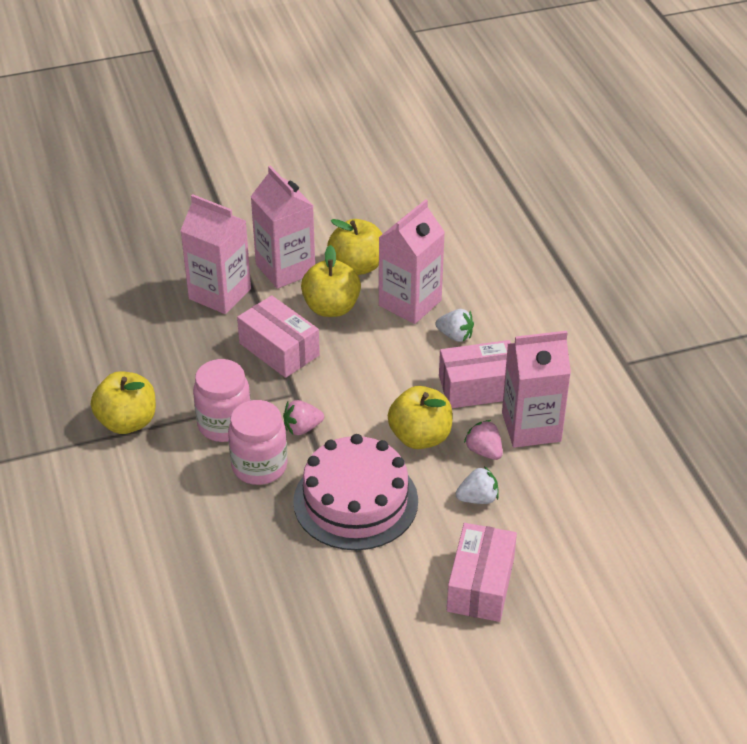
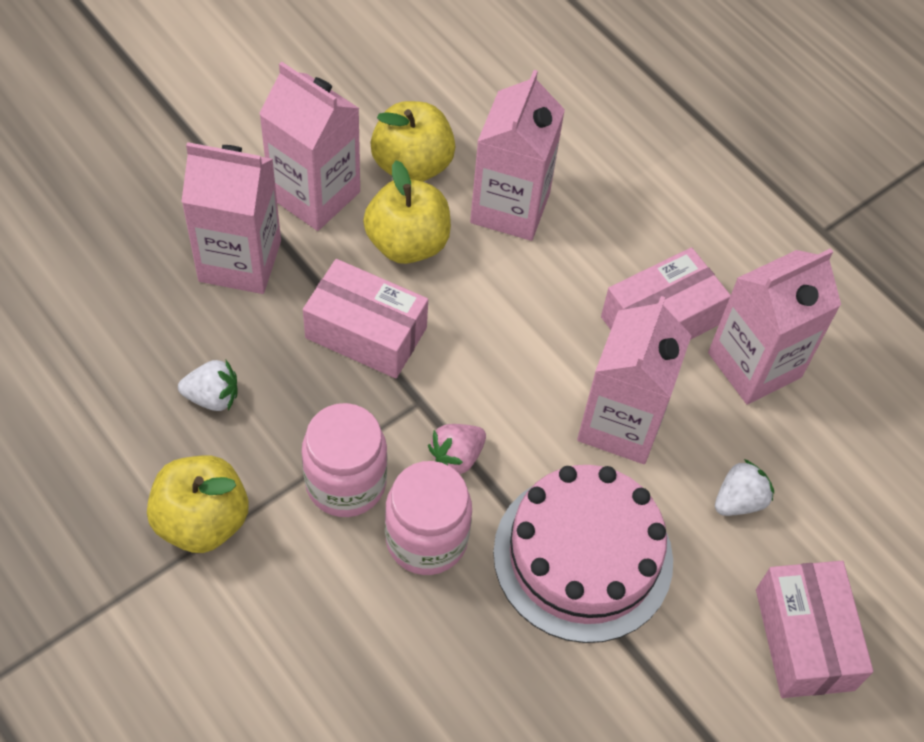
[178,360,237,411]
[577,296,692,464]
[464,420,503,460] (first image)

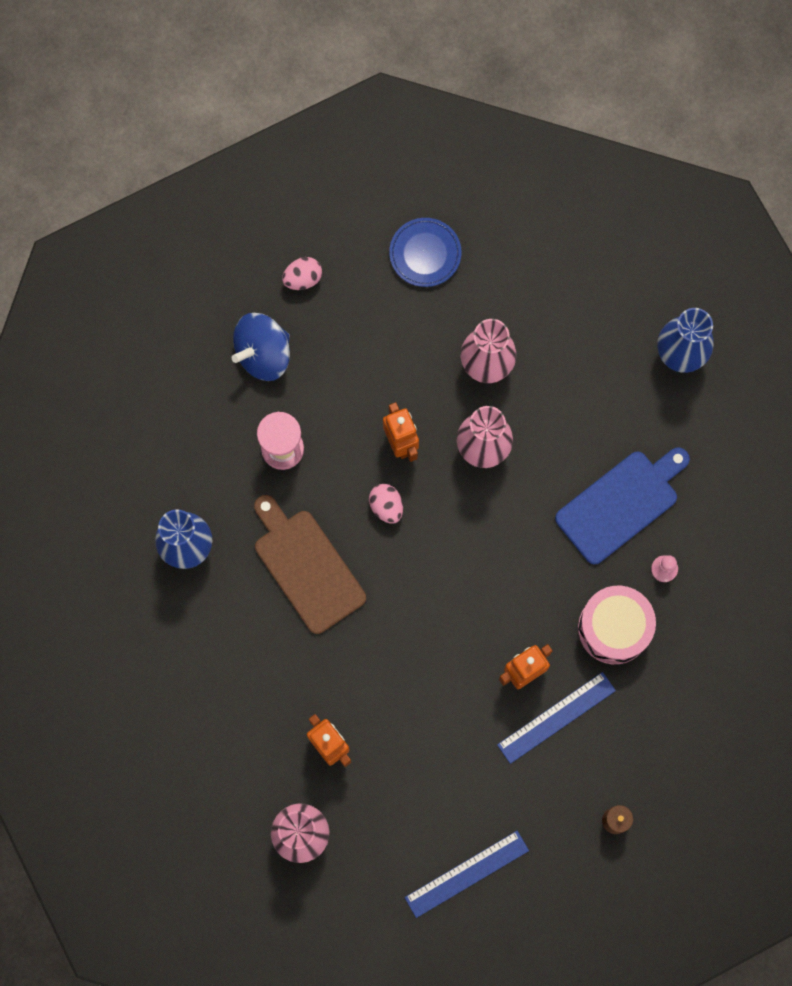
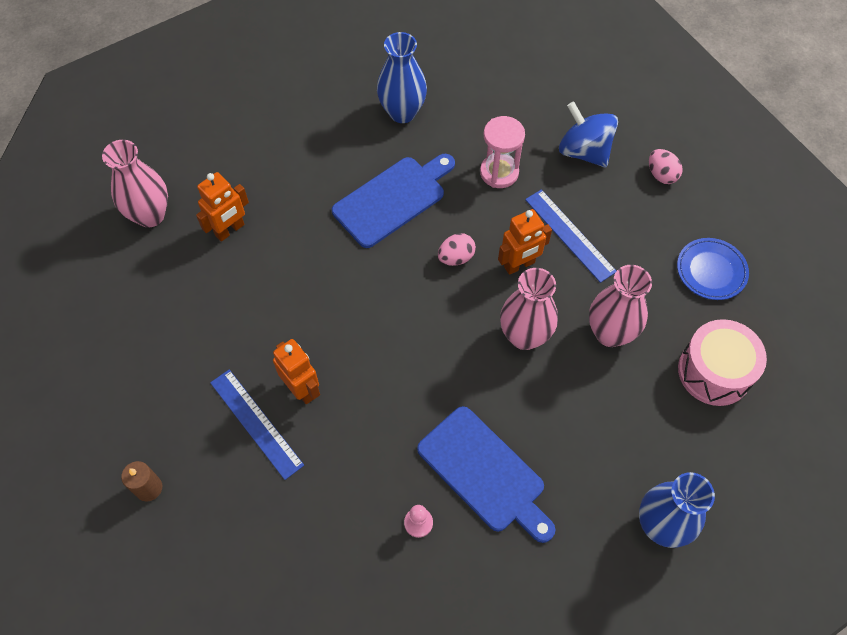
[332,154,455,248]
[525,189,616,283]
[678,319,767,406]

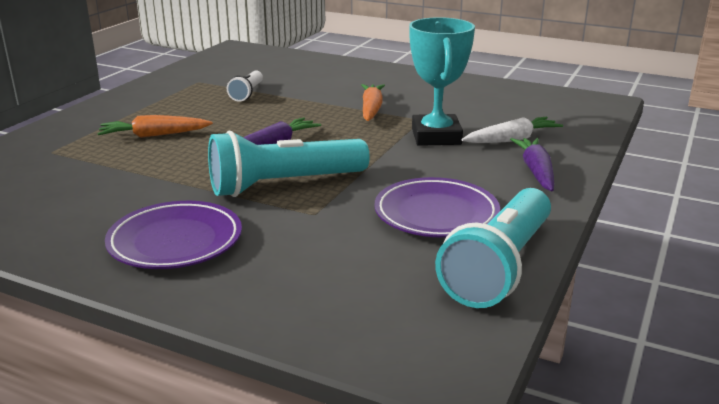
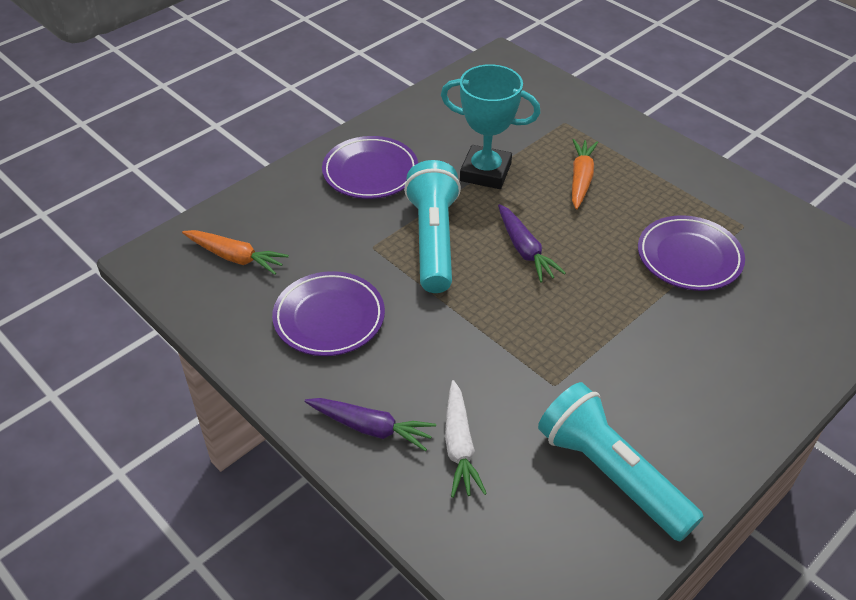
[182,230,289,275]
[441,64,541,189]
[538,382,704,542]
[638,215,745,291]

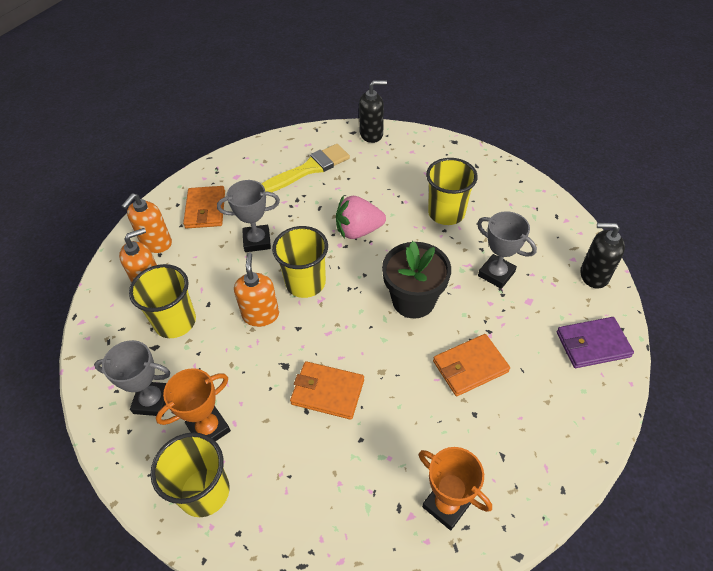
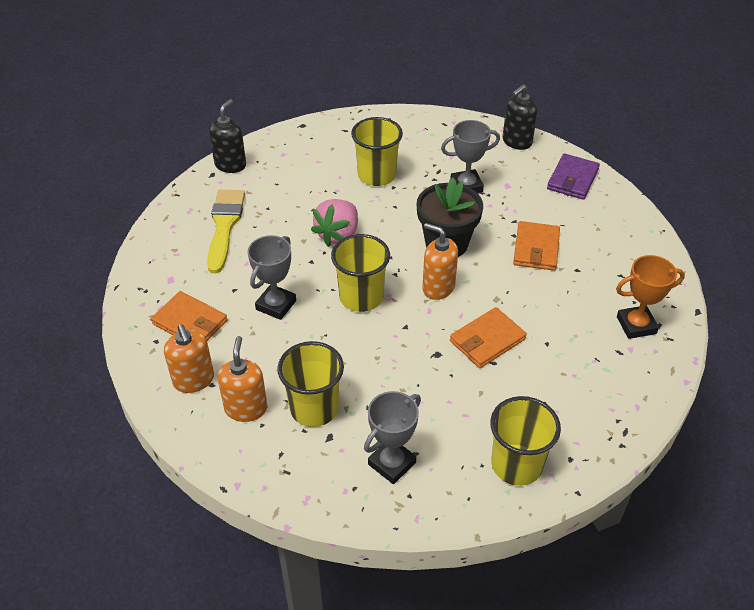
[422,223,458,300]
[156,368,231,442] (first image)

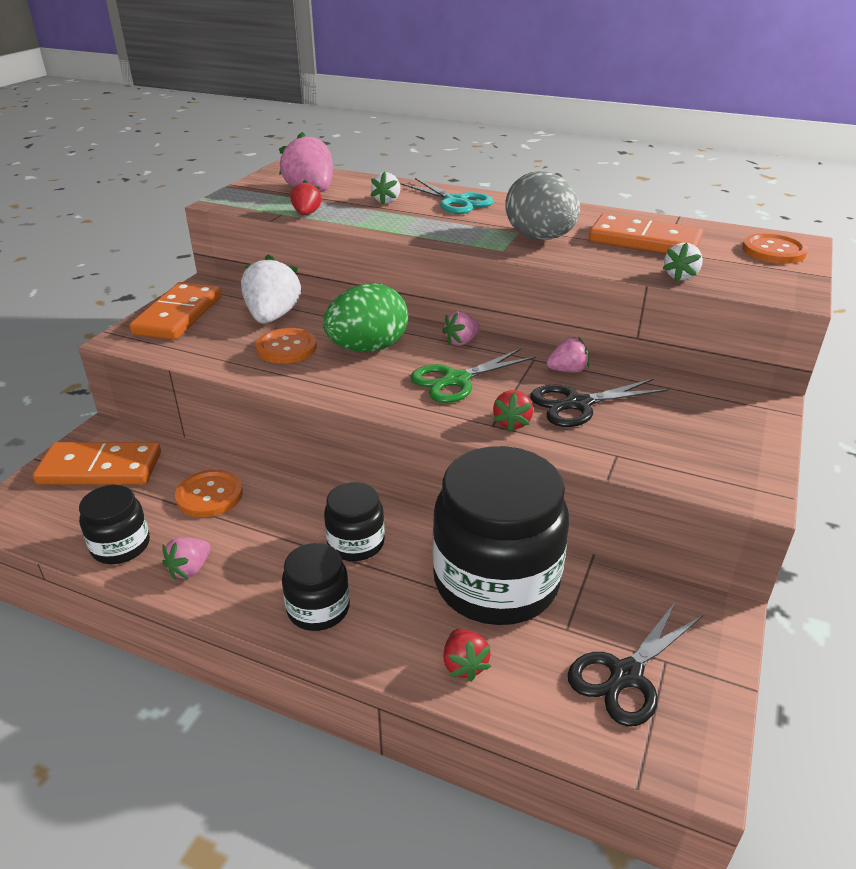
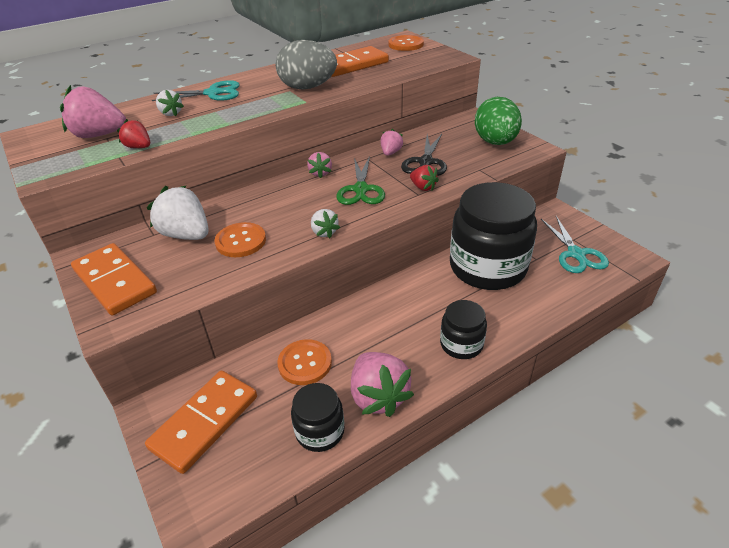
[311,209,340,238]
[351,352,414,417]
[475,97,522,145]
[541,216,609,273]
[324,482,385,561] (first image)
[443,629,491,681] (first image)

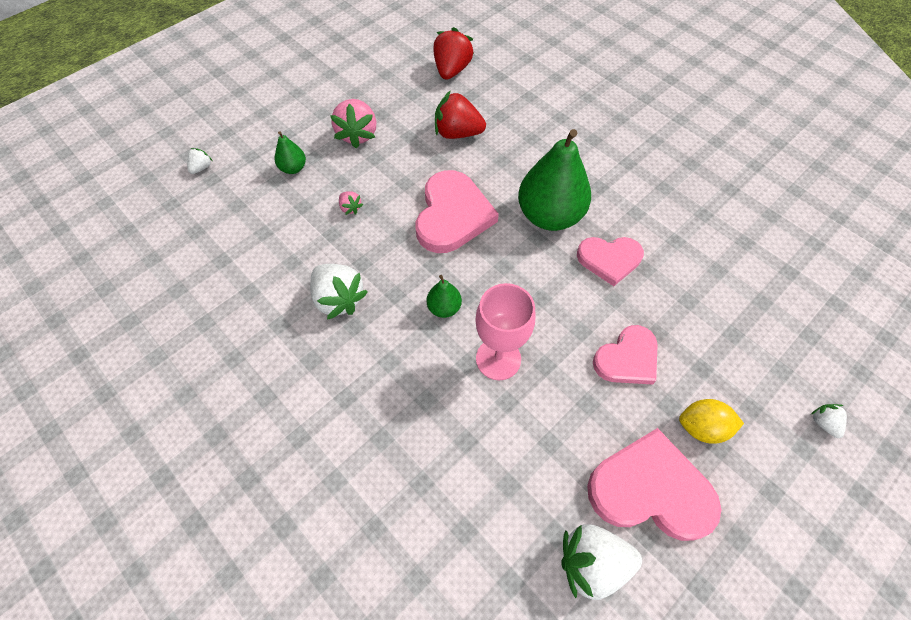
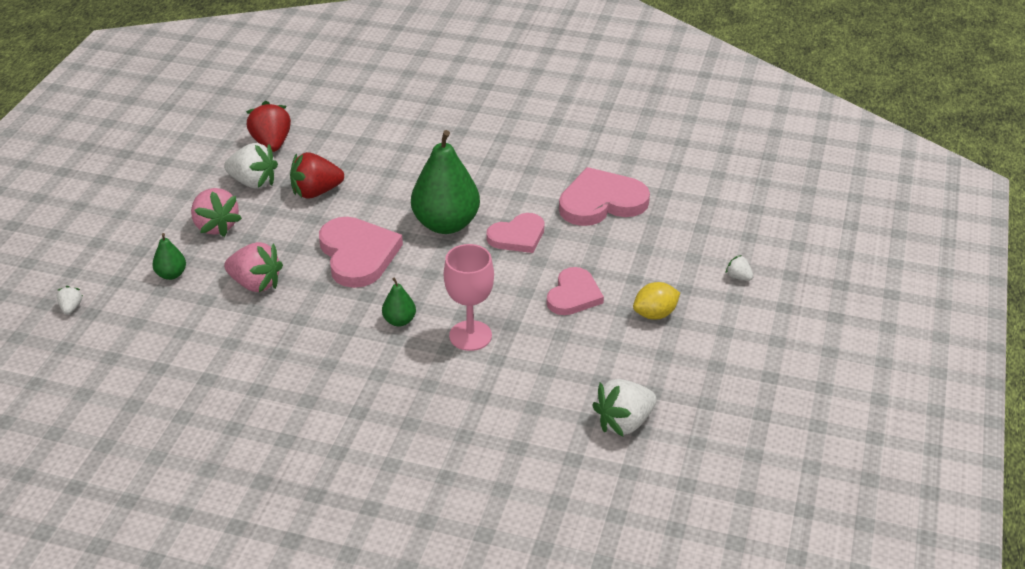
[224,143,278,189]
[224,242,283,292]
[559,167,650,226]

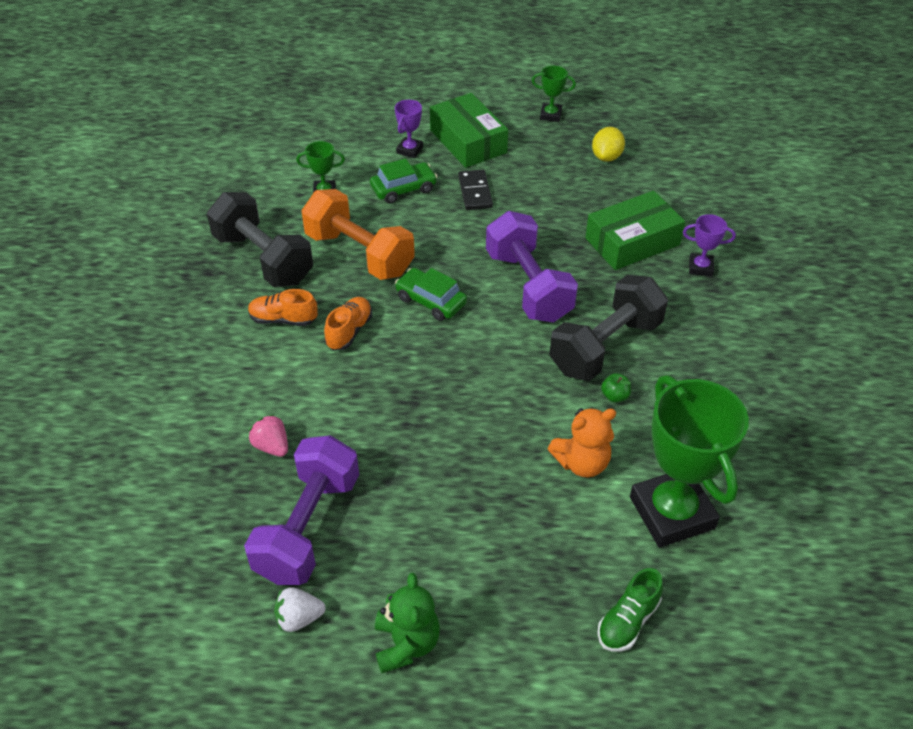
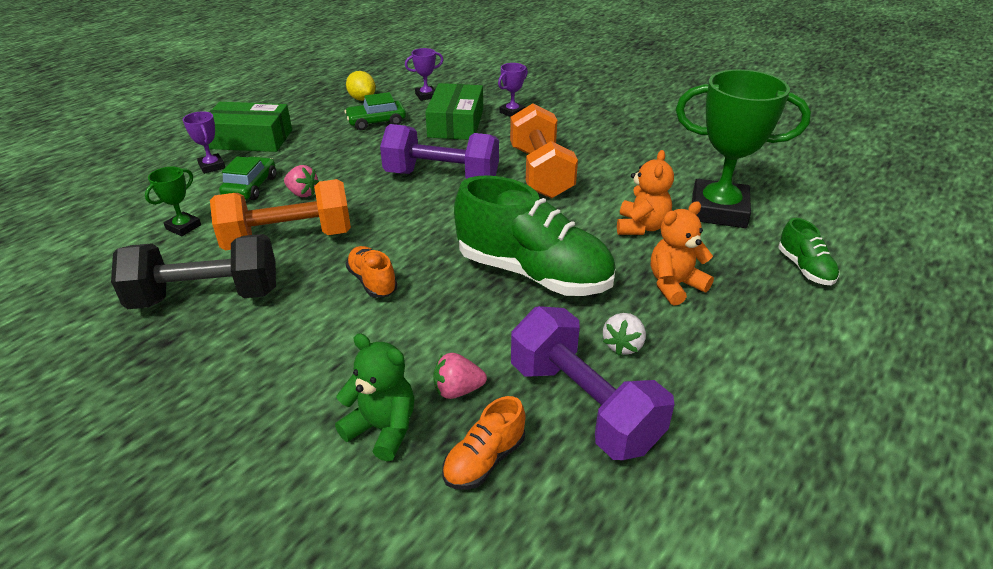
[284,165,319,197]
[335,333,415,461]
[344,92,406,130]
[405,48,443,101]
[442,396,526,490]
[454,175,615,296]
[510,103,578,198]
[603,313,646,356]
[651,201,714,306]
[458,170,493,210] (first image)
[532,66,576,122] (first image)
[601,373,631,402] (first image)

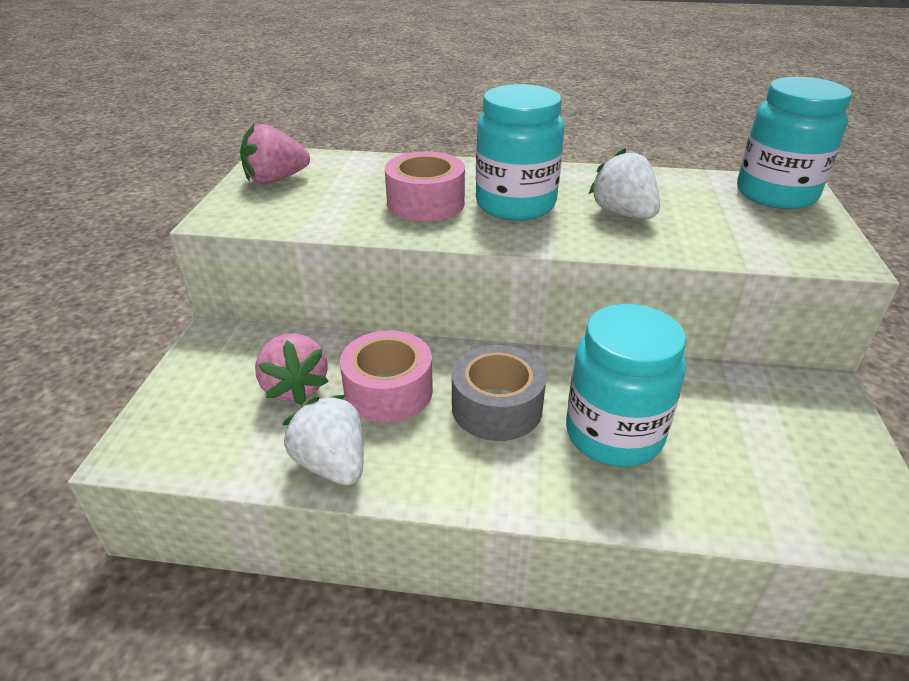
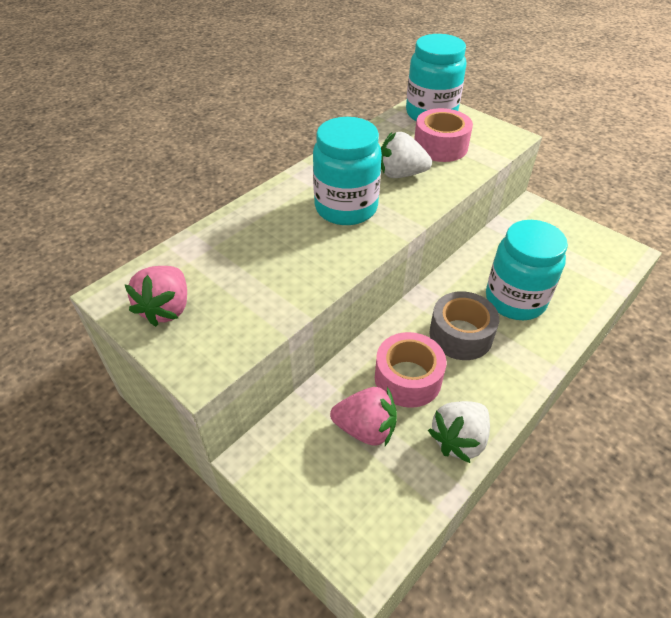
[414,108,473,162]
[428,401,490,463]

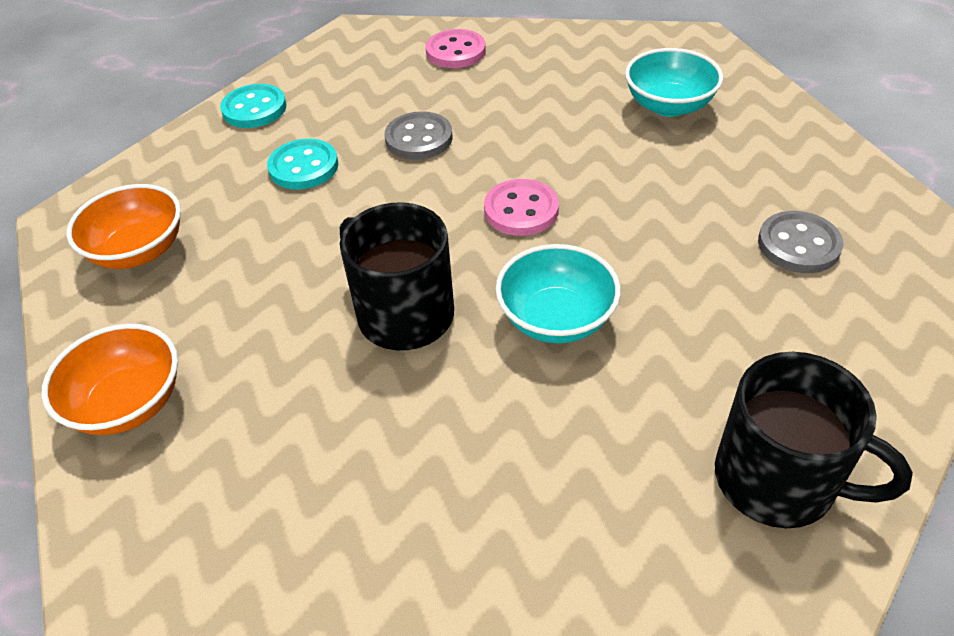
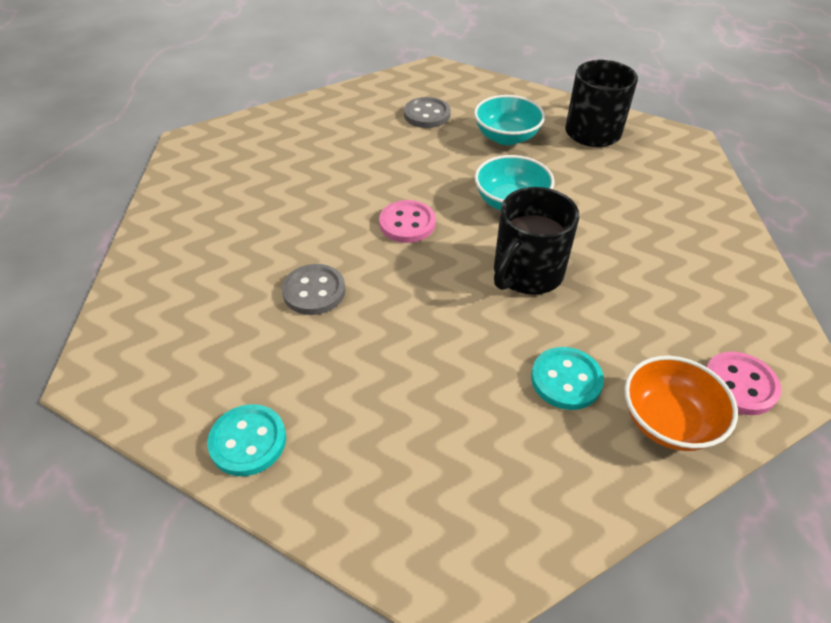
[474,95,545,145]
[531,347,604,410]
[706,352,781,415]
[67,184,181,269] (first image)

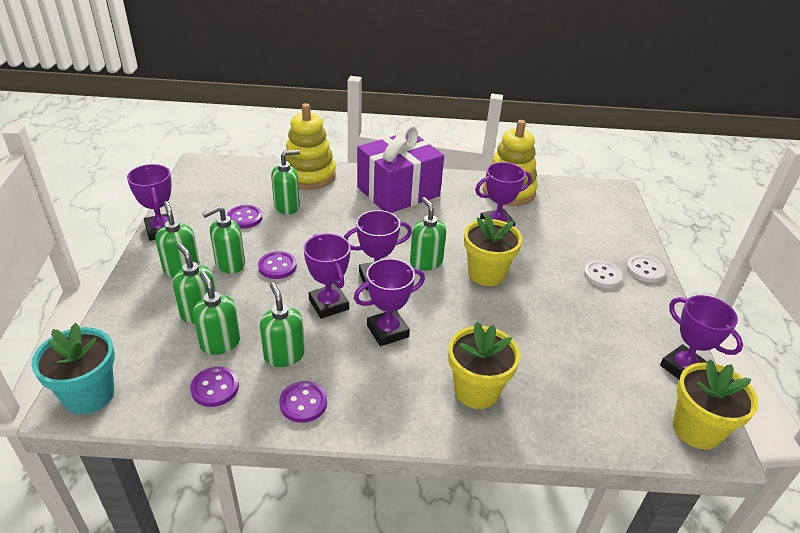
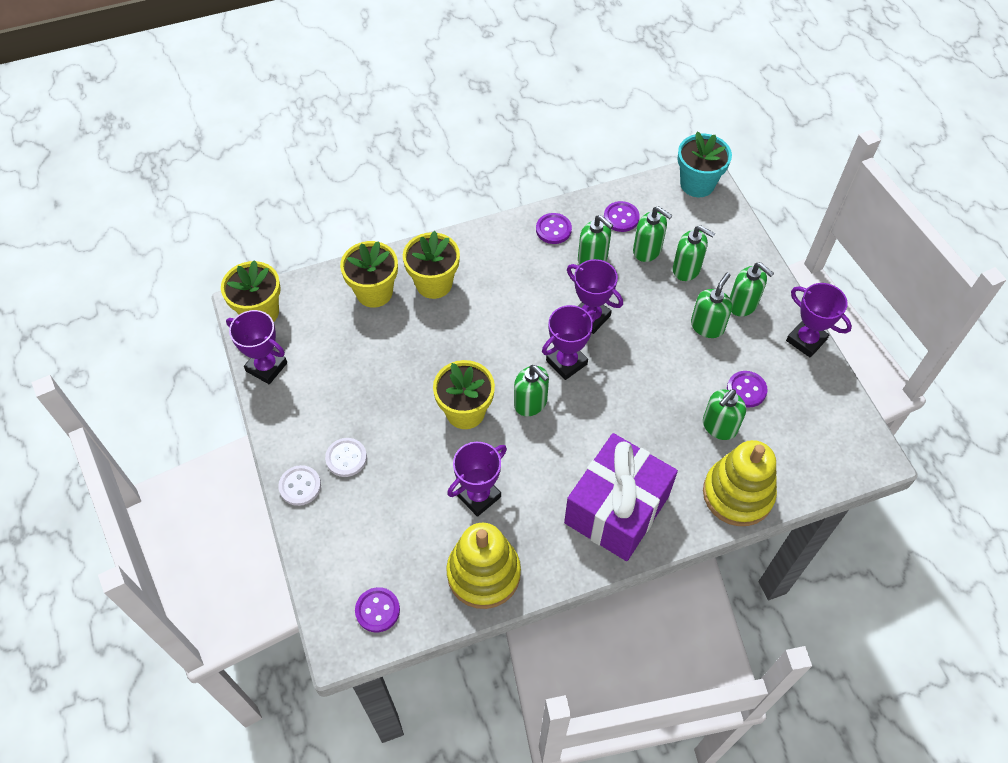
[340,241,398,308]
[355,587,400,632]
[354,258,425,346] (first image)

